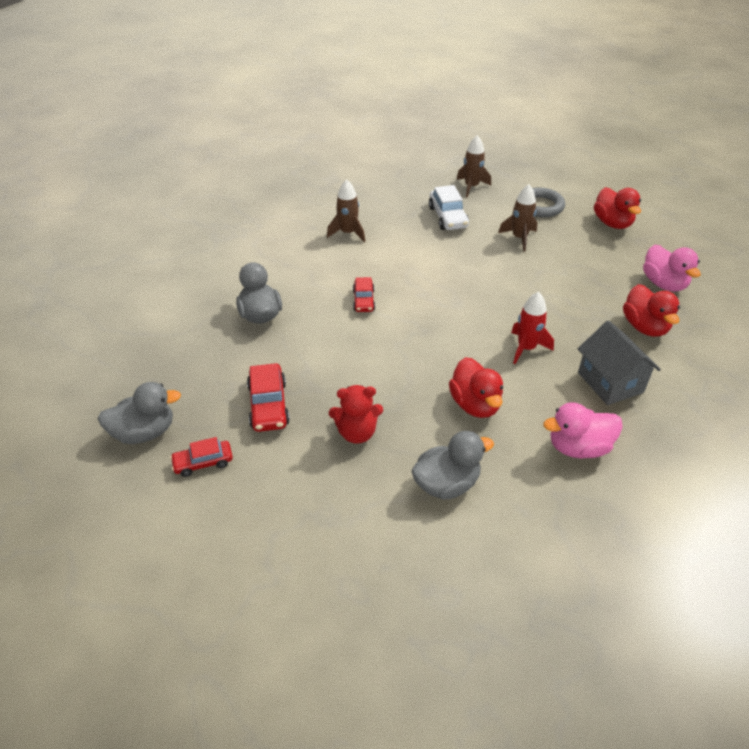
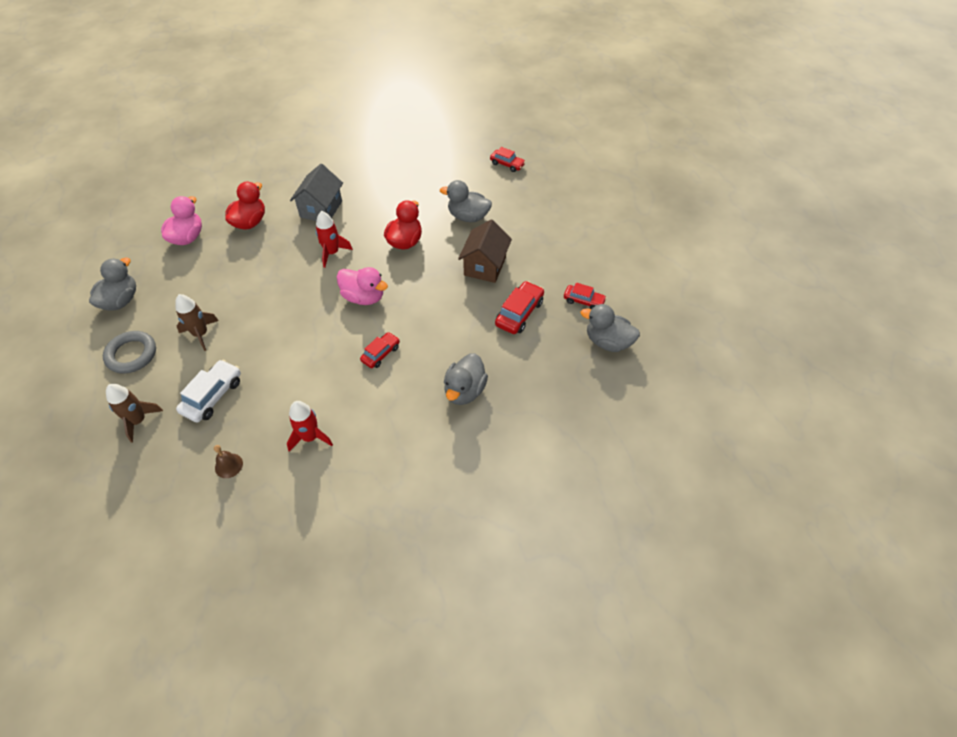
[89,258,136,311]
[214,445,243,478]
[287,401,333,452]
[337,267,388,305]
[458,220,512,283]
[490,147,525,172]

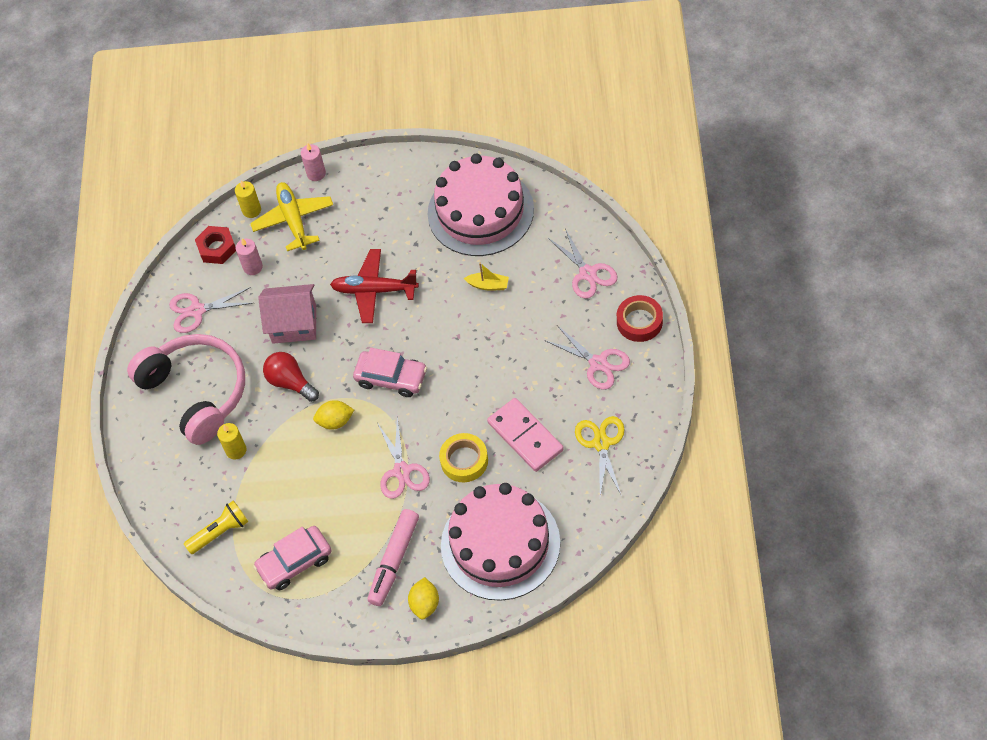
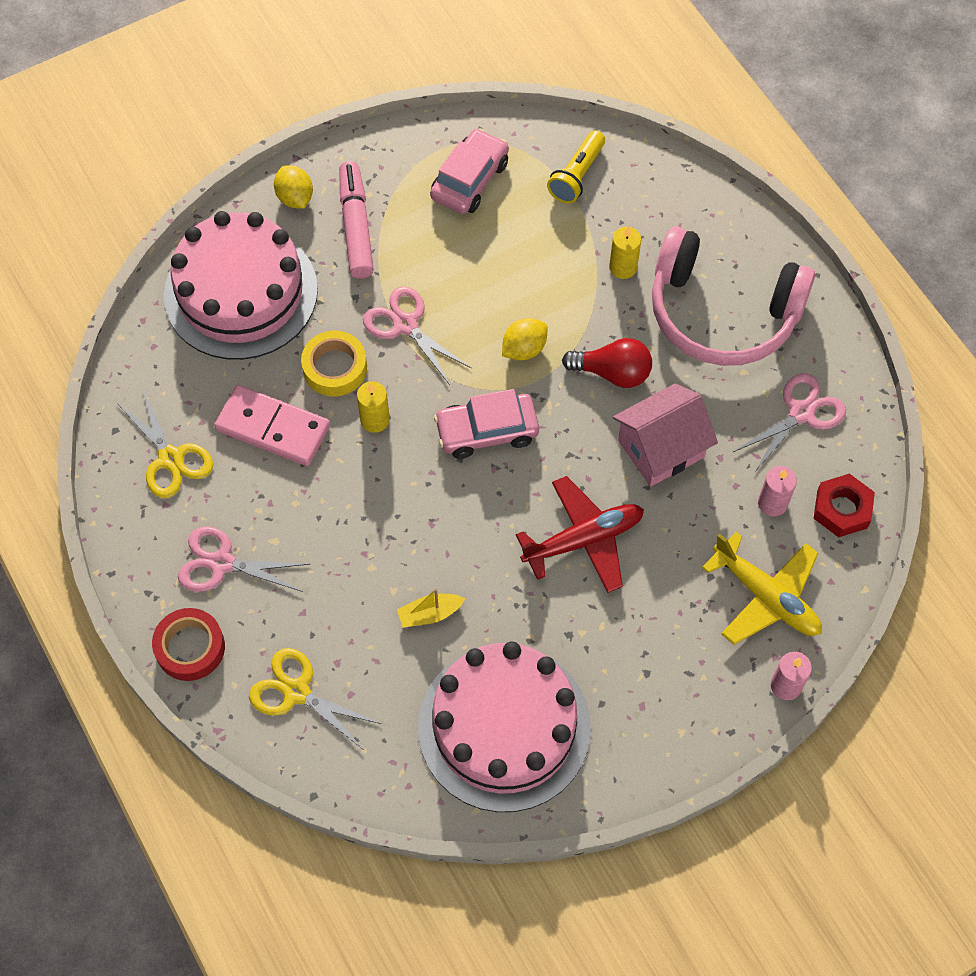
[249,648,381,749]
[357,381,390,433]

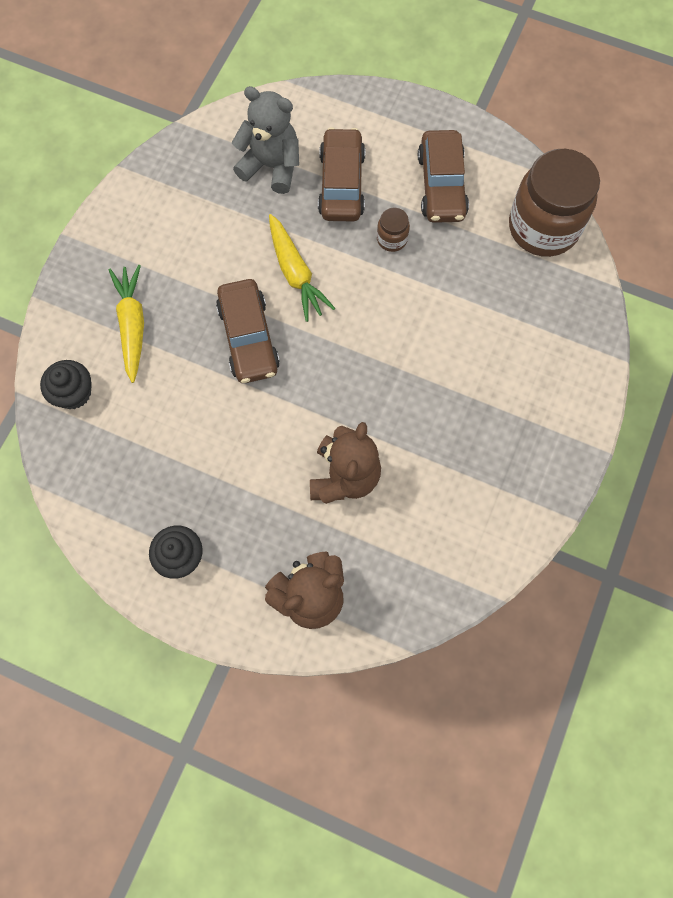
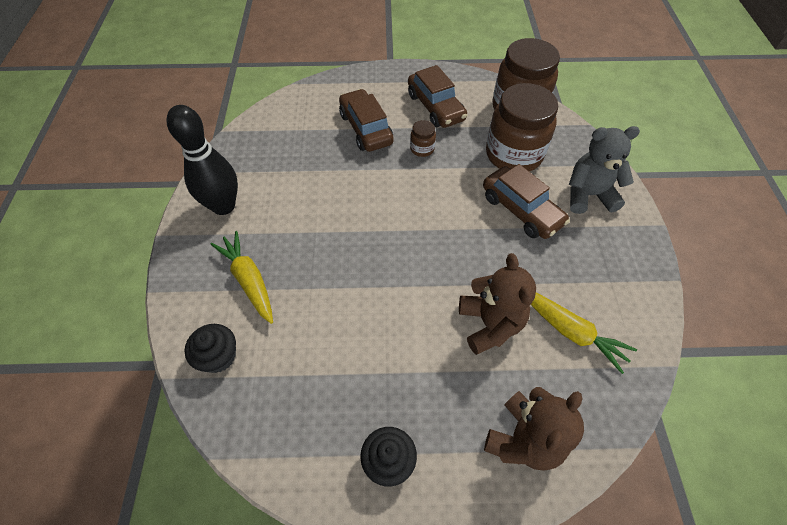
[167,105,238,215]
[483,164,570,239]
[486,83,559,172]
[531,292,637,374]
[569,126,640,214]

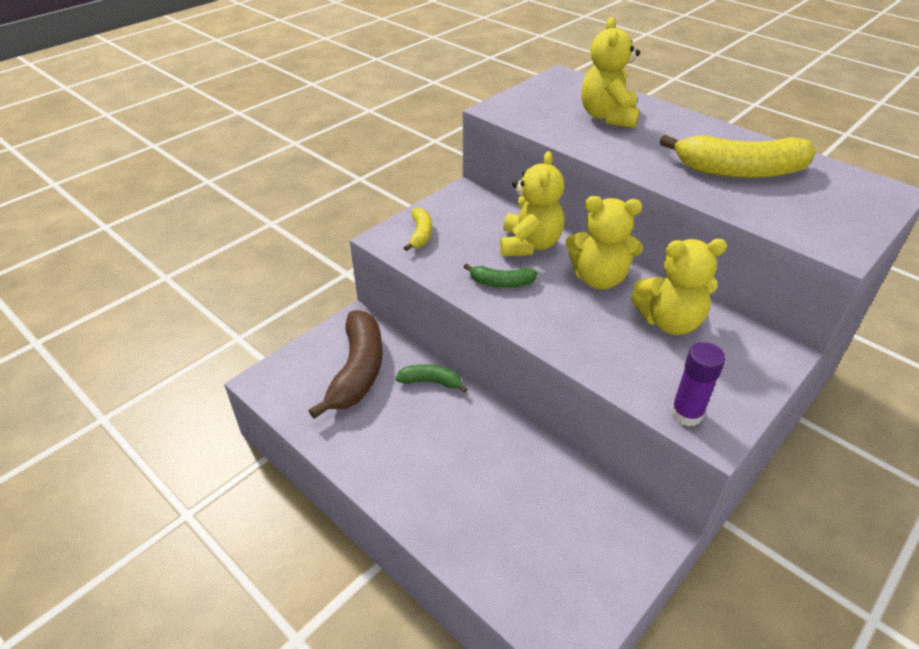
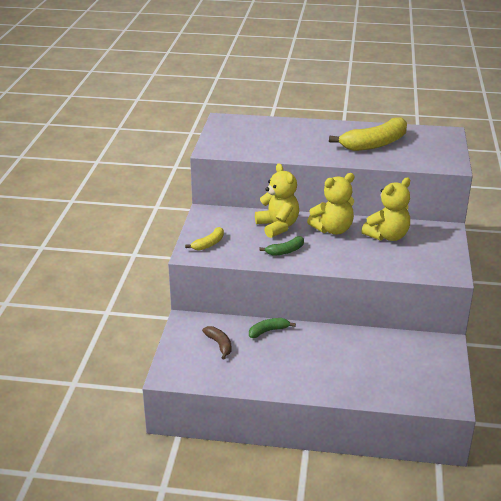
[185,227,224,250]
[202,326,232,359]
[581,17,640,128] (first image)
[670,342,725,427] (first image)

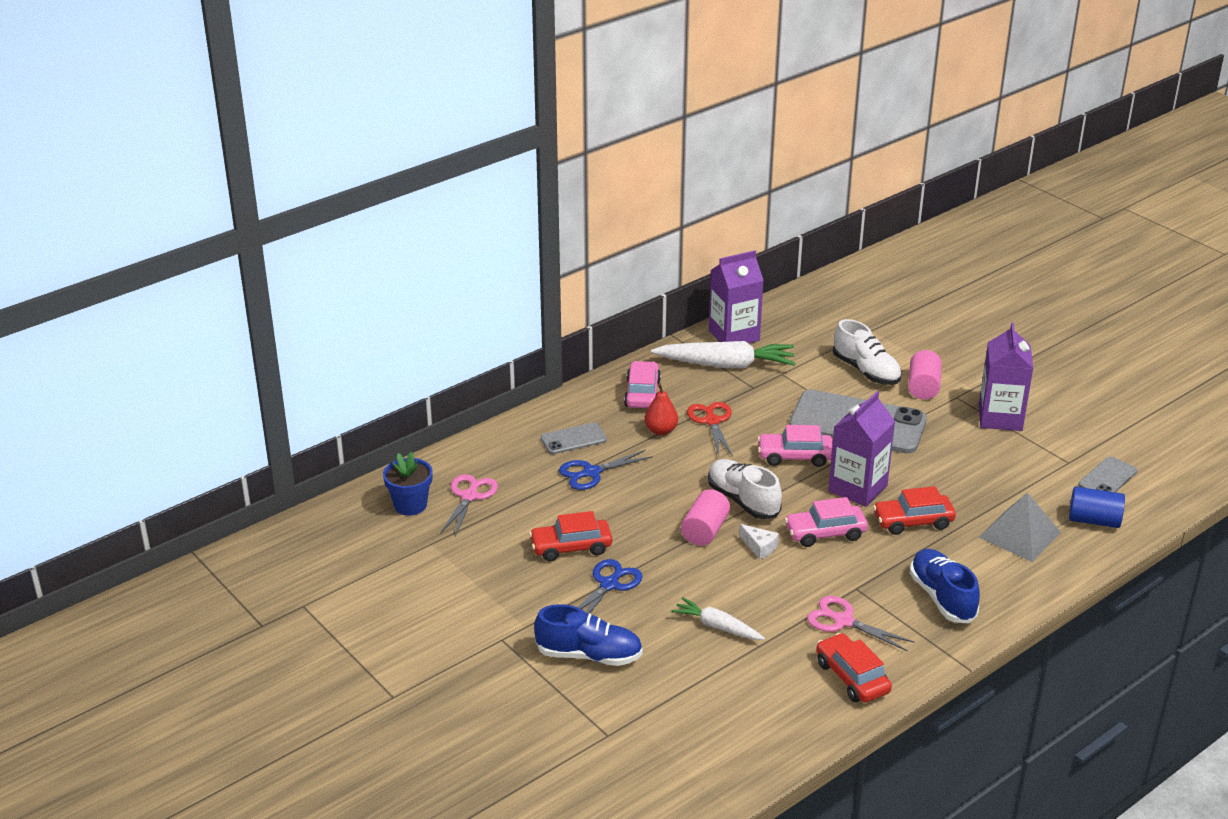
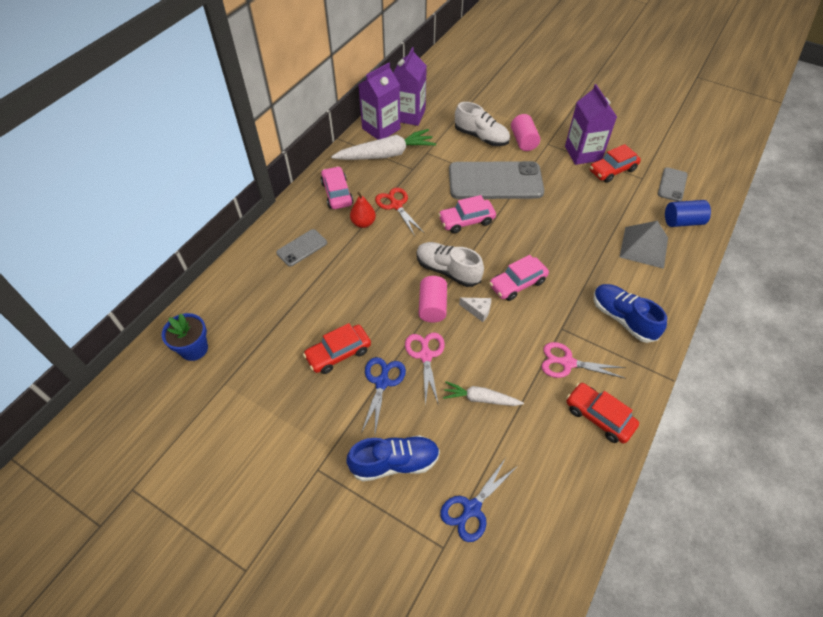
[393,47,427,126]
[405,332,445,406]
[440,458,518,542]
[590,144,641,183]

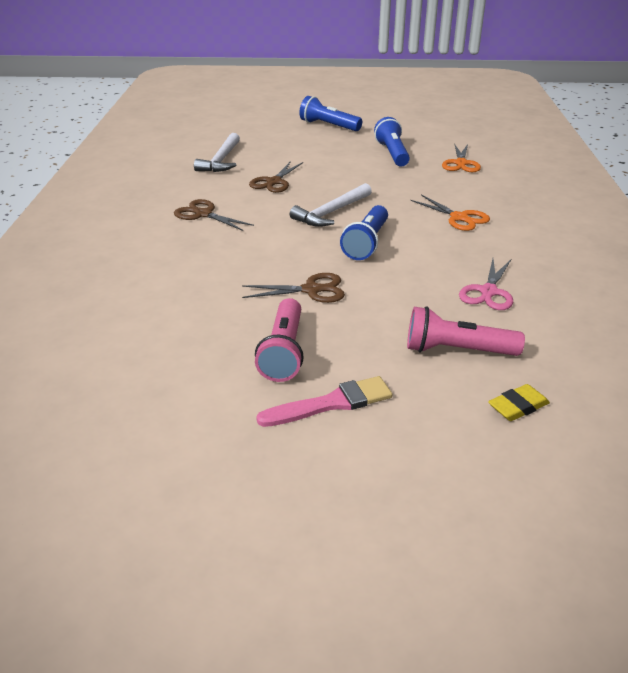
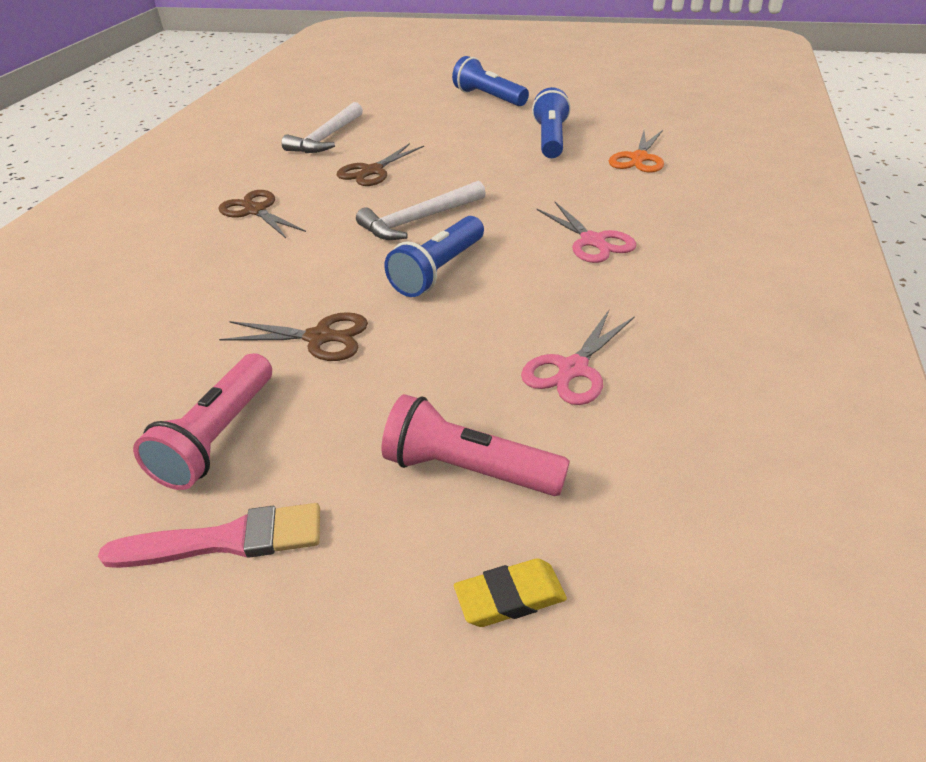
[536,202,636,263]

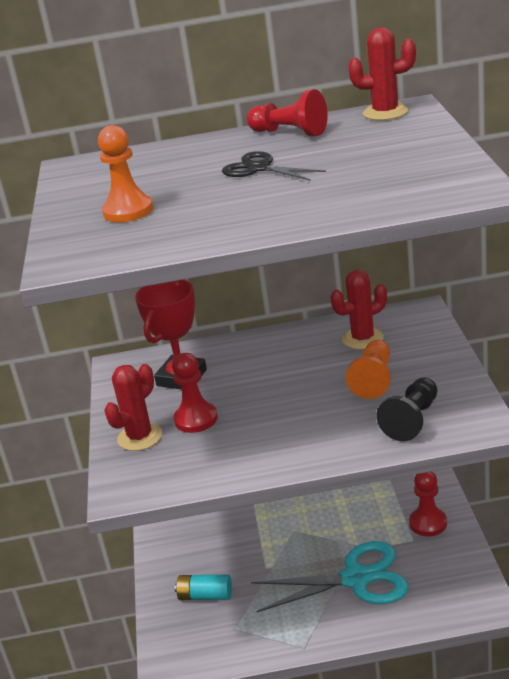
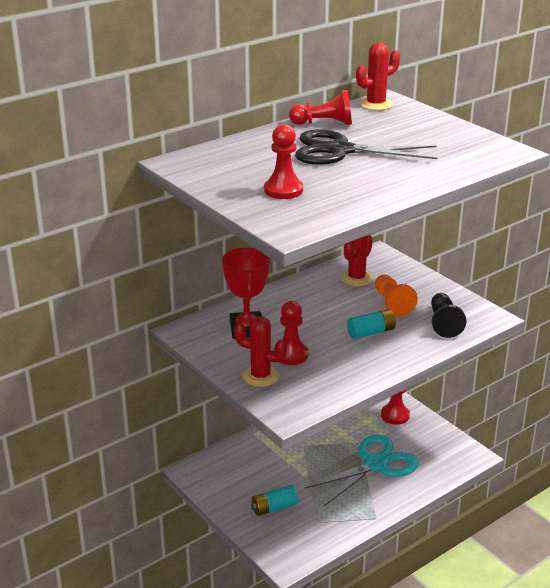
[234,316,287,387]
[264,124,303,199]
[295,129,437,165]
[347,309,396,339]

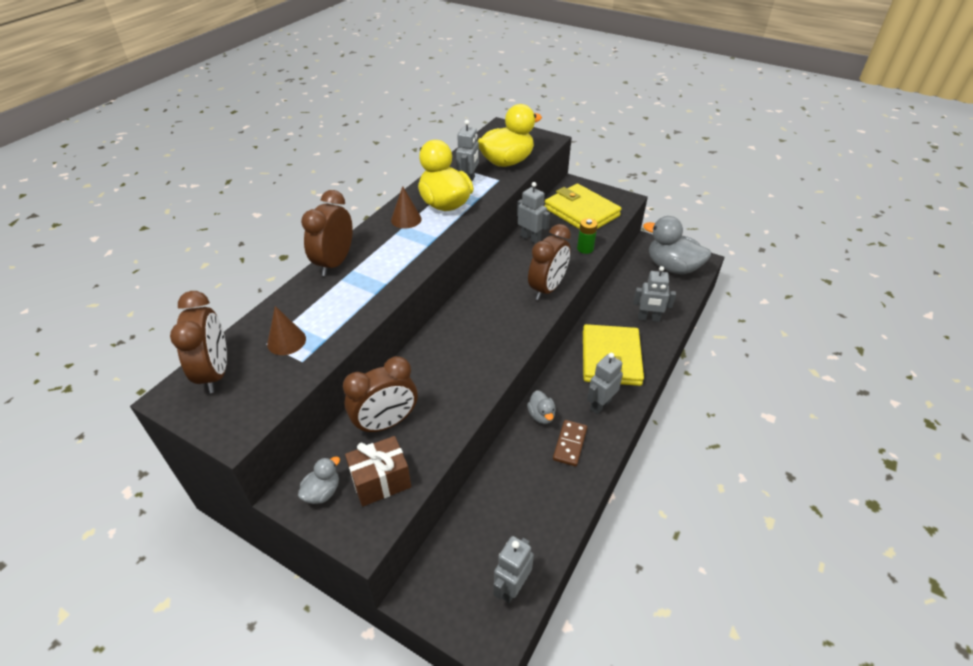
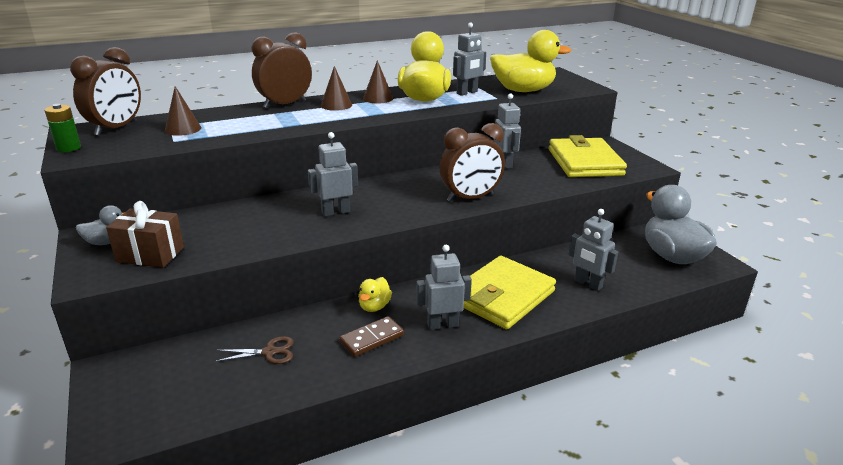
[45,104,81,152]
[214,336,294,364]
[308,132,358,217]
[321,66,352,111]
[358,277,392,312]
[343,356,418,435] (first image)

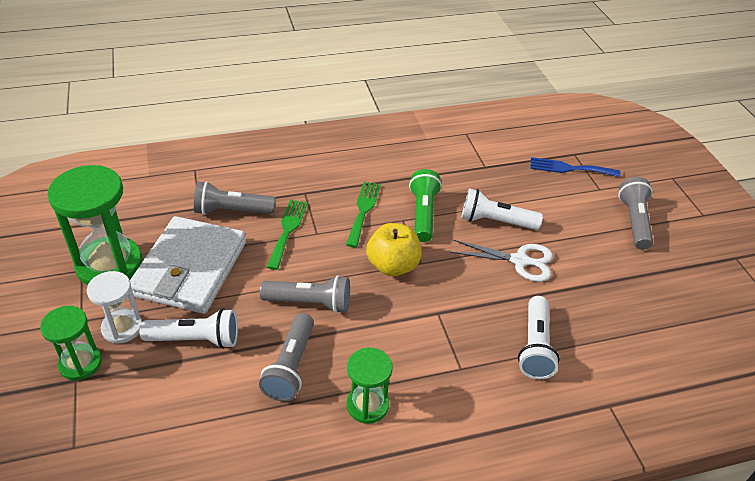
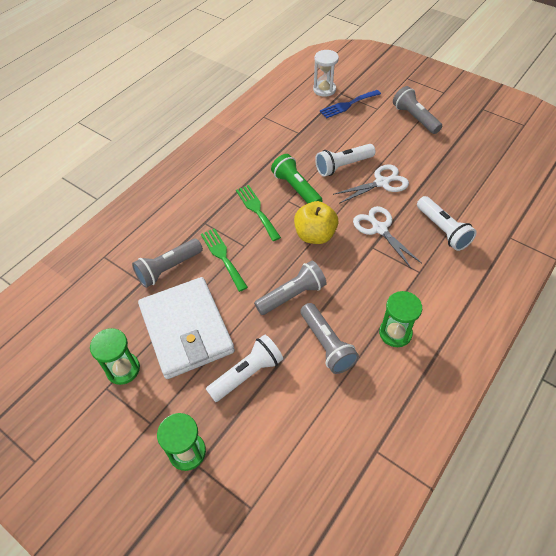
[90,328,140,385]
[313,50,339,97]
[353,206,422,268]

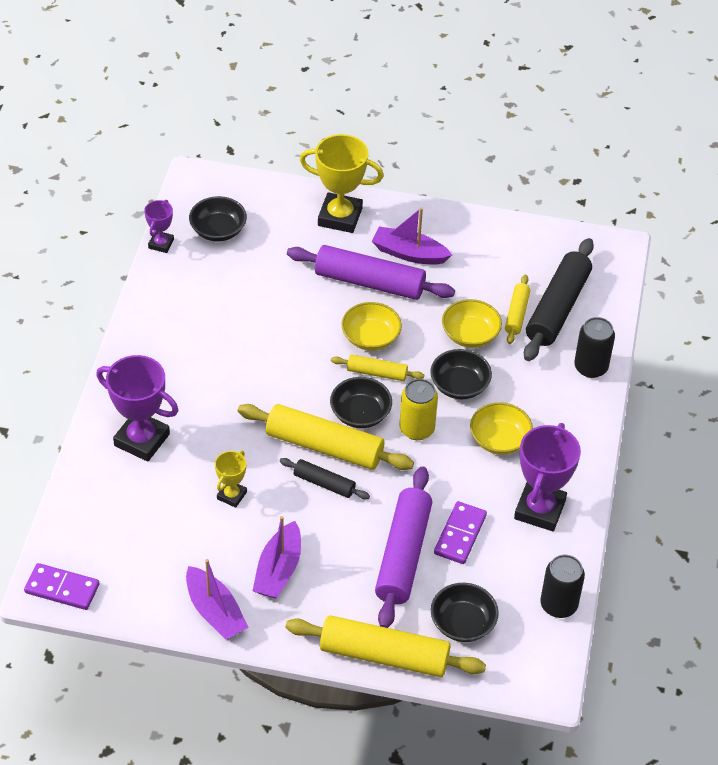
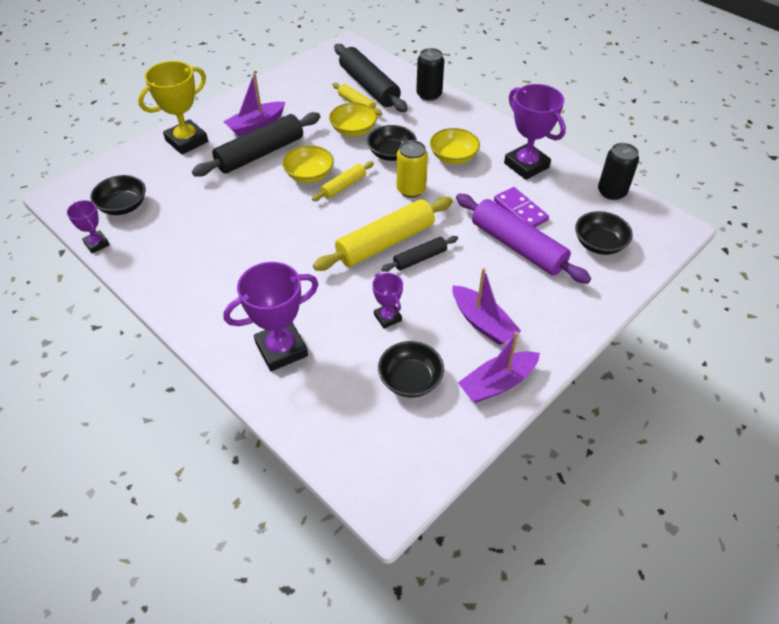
[192,112,320,177]
[372,273,403,329]
[378,341,444,397]
[458,332,540,403]
[24,563,99,610] (first image)
[285,615,486,677] (first image)

